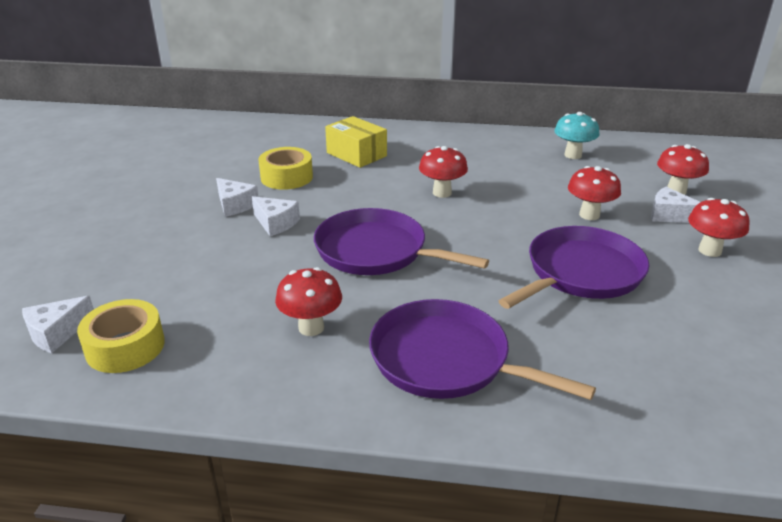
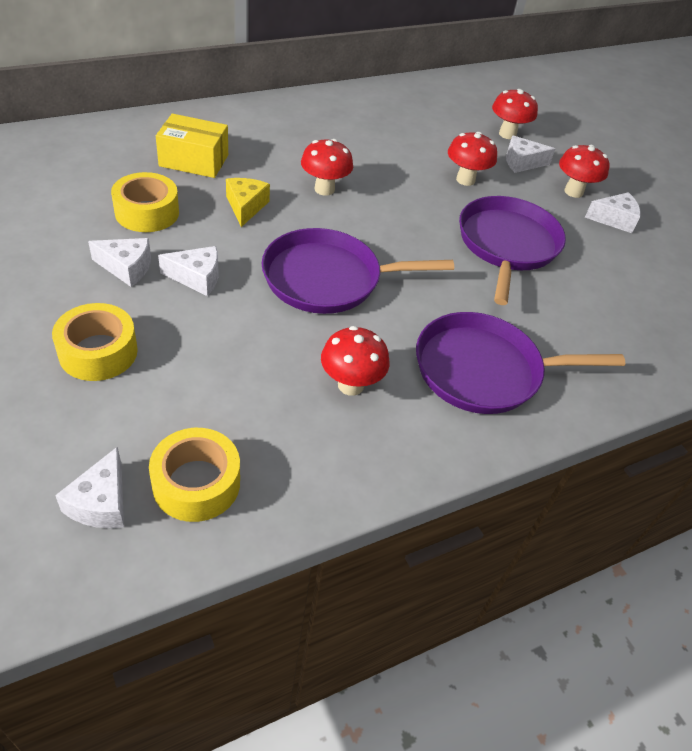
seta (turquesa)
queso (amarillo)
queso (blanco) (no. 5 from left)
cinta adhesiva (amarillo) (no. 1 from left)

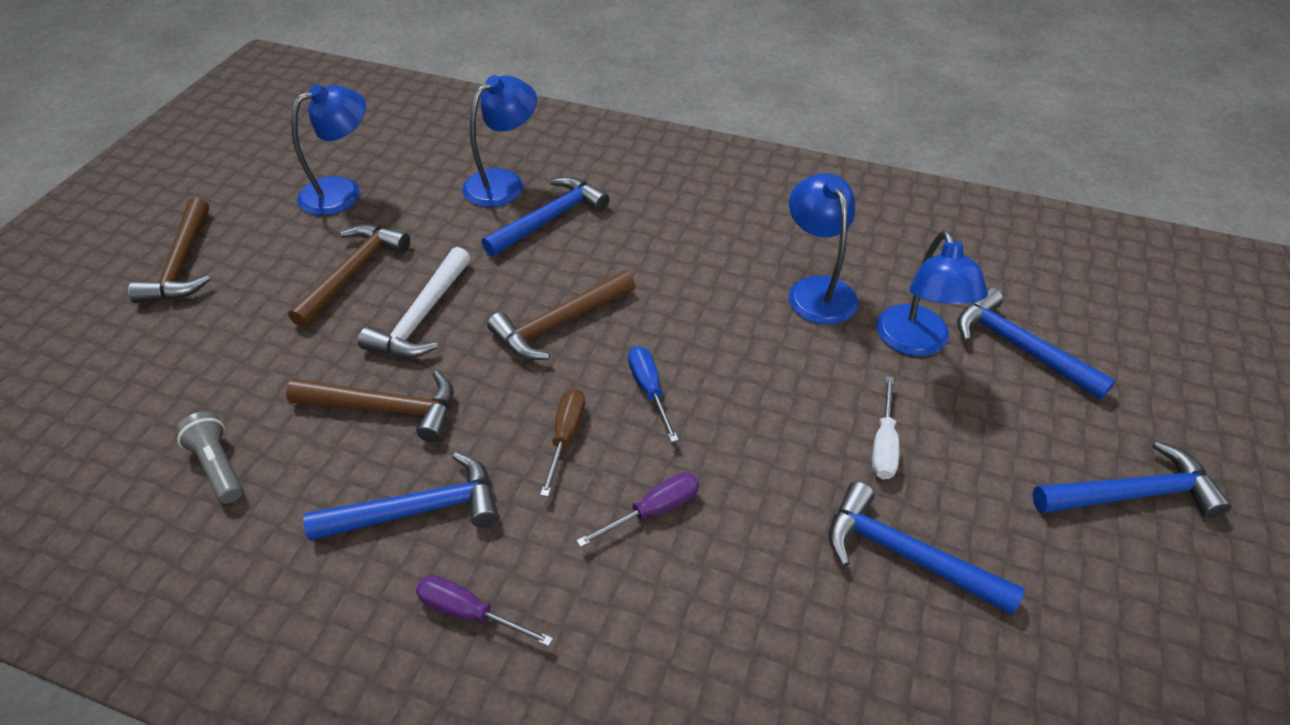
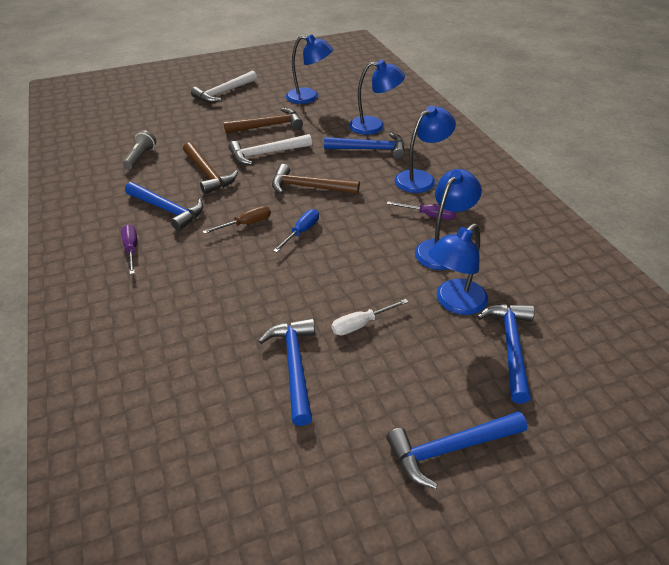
martillo (blanco) (no. 1 from left)
martillo (azul) (no. 4 from left)
destornillador (morado) (no. 2 from left)
lámpara (azul) (no. 3 from left)

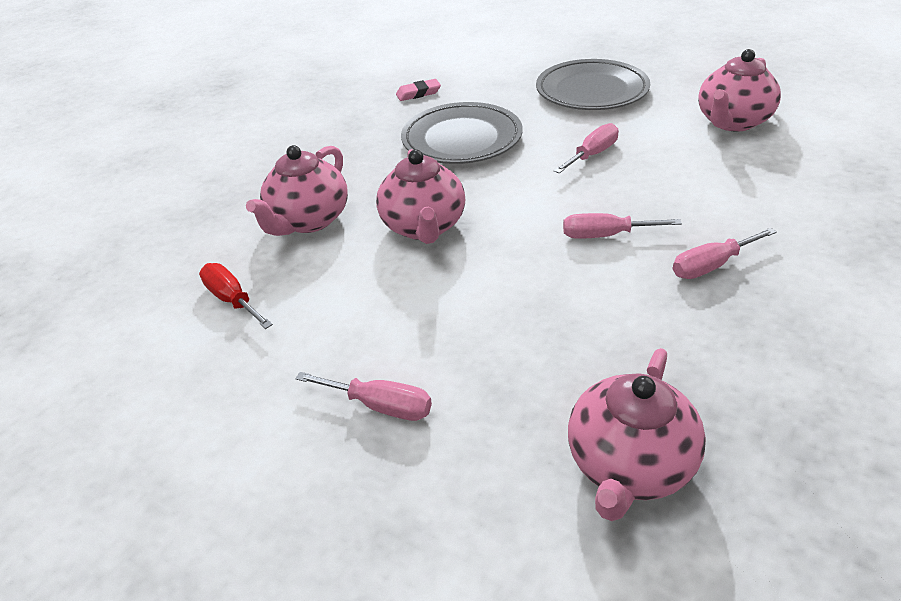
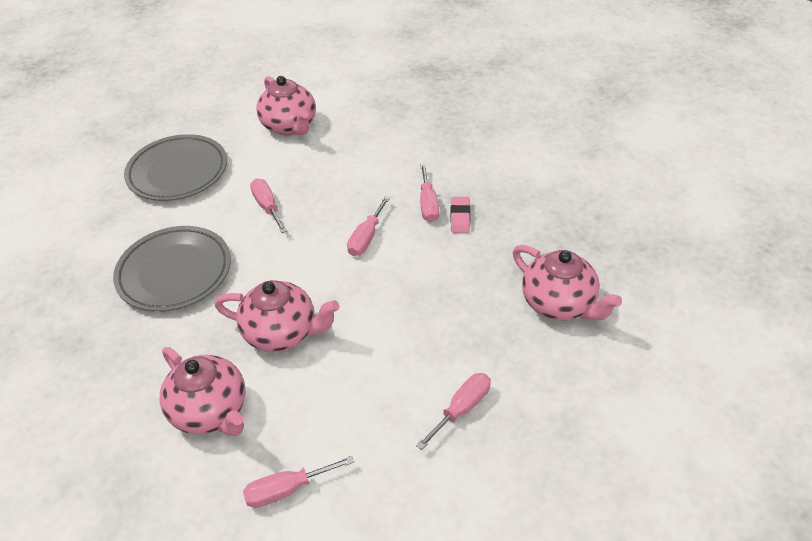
goma de borrar (rosa)
destornillador (rosa) (no. 2 from left)

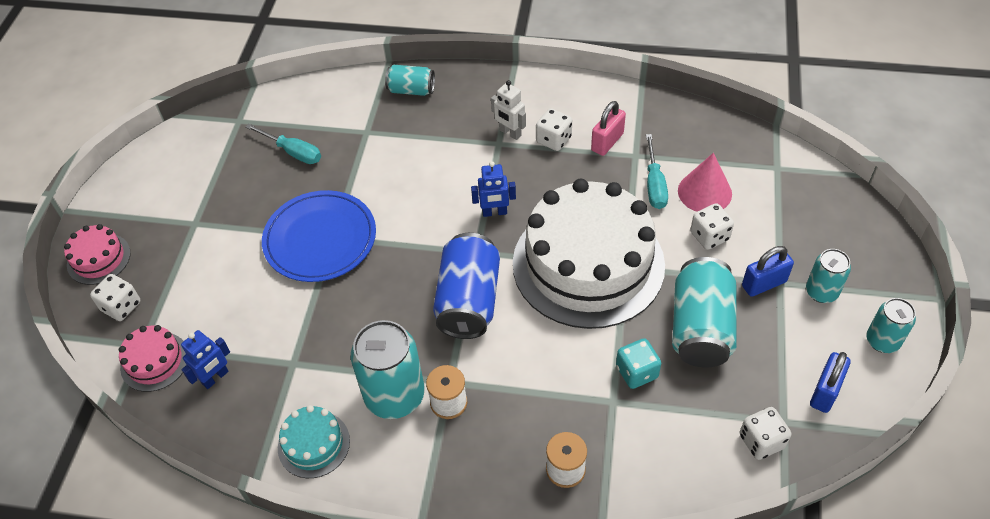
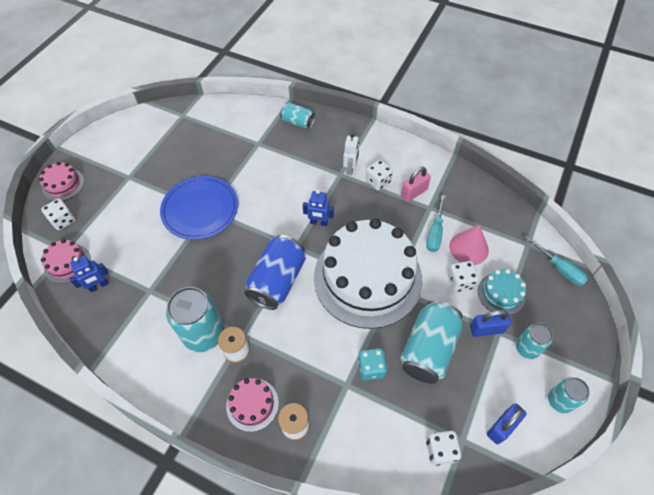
robot (blanco)
destornillador (turquesa) (no. 2 from left)
tarta (turquesa)
tarta (rosa) (no. 3 from left)

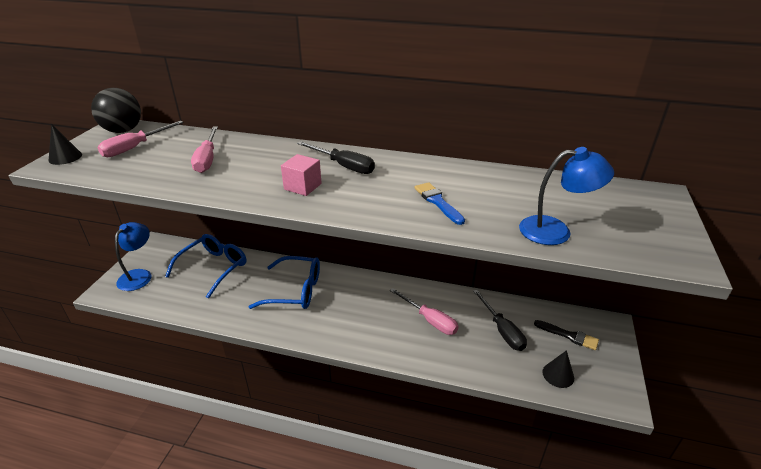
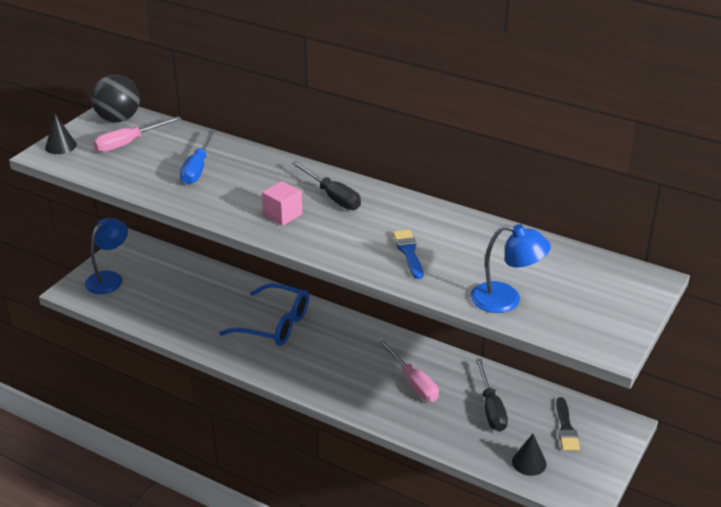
destornillador (azul)
gafas (azul) (no. 1 from left in the first image)
pincel (negro)

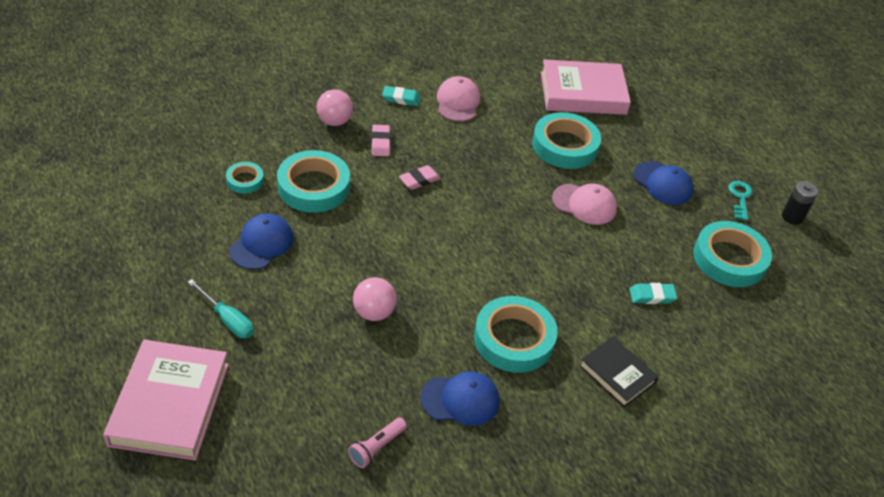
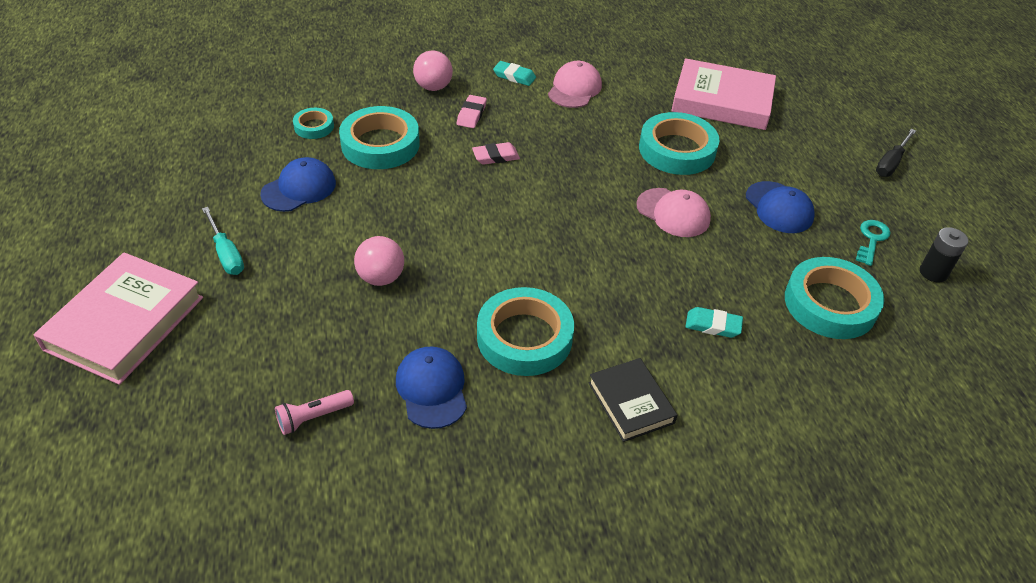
gorra (azul) (no. 2 from left)
destornillador (negro)

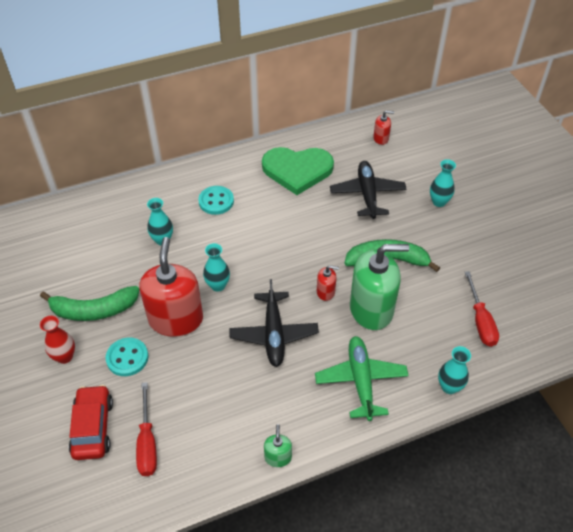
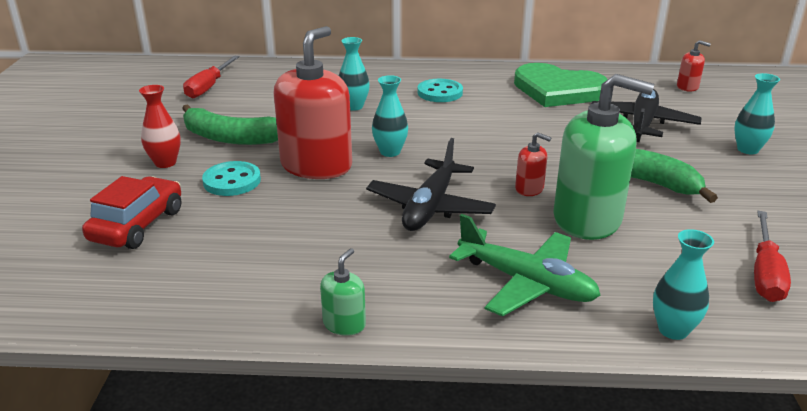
avión (verde)
destornillador (rojo) (no. 1 from left)

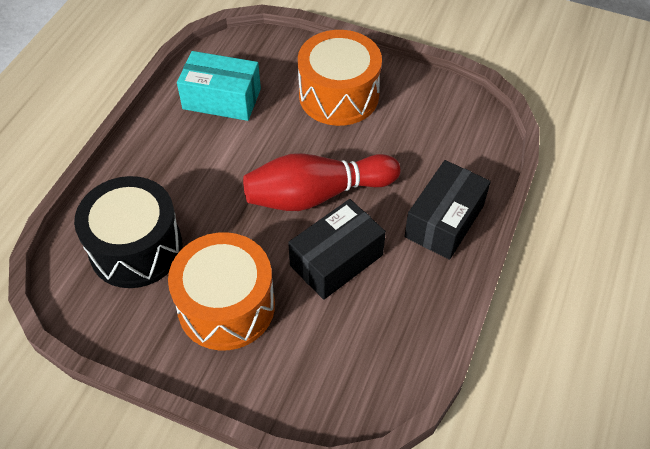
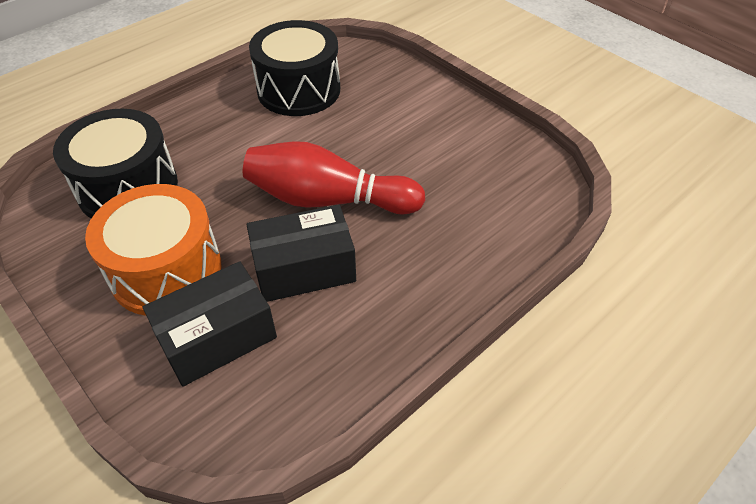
tambor (naranja) (no. 2 from left in the first image)
tambor (negro) (no. 2 from left)
caja (negro) (no. 1 from left)

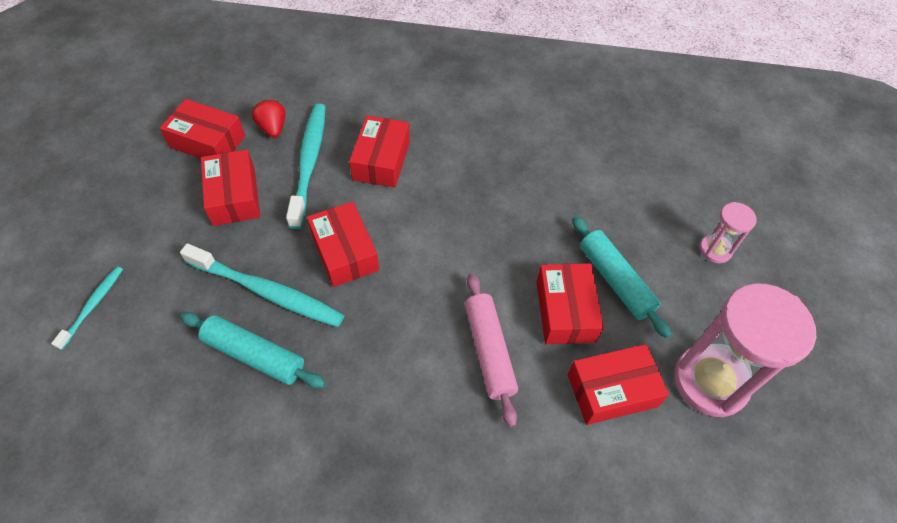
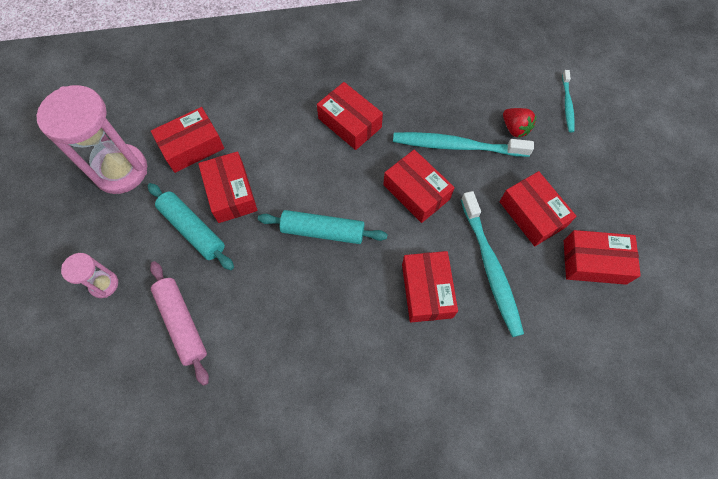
fresa (rojo)
rodillo (rosa)
rodillo (turquesa) (no. 2 from left)
caja (rojo) (no. 3 from left)

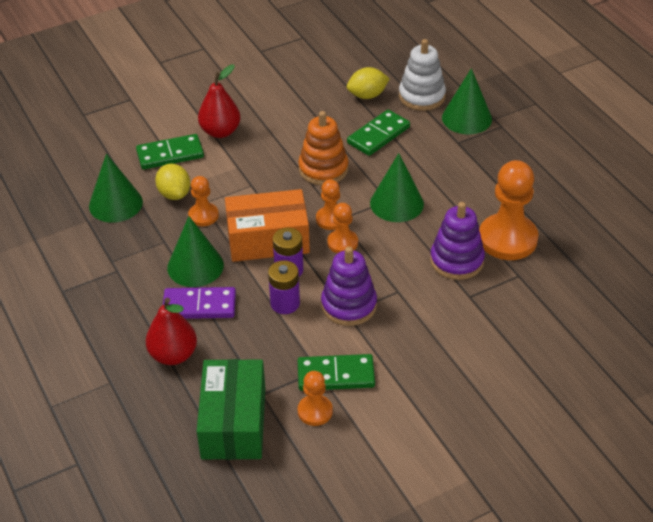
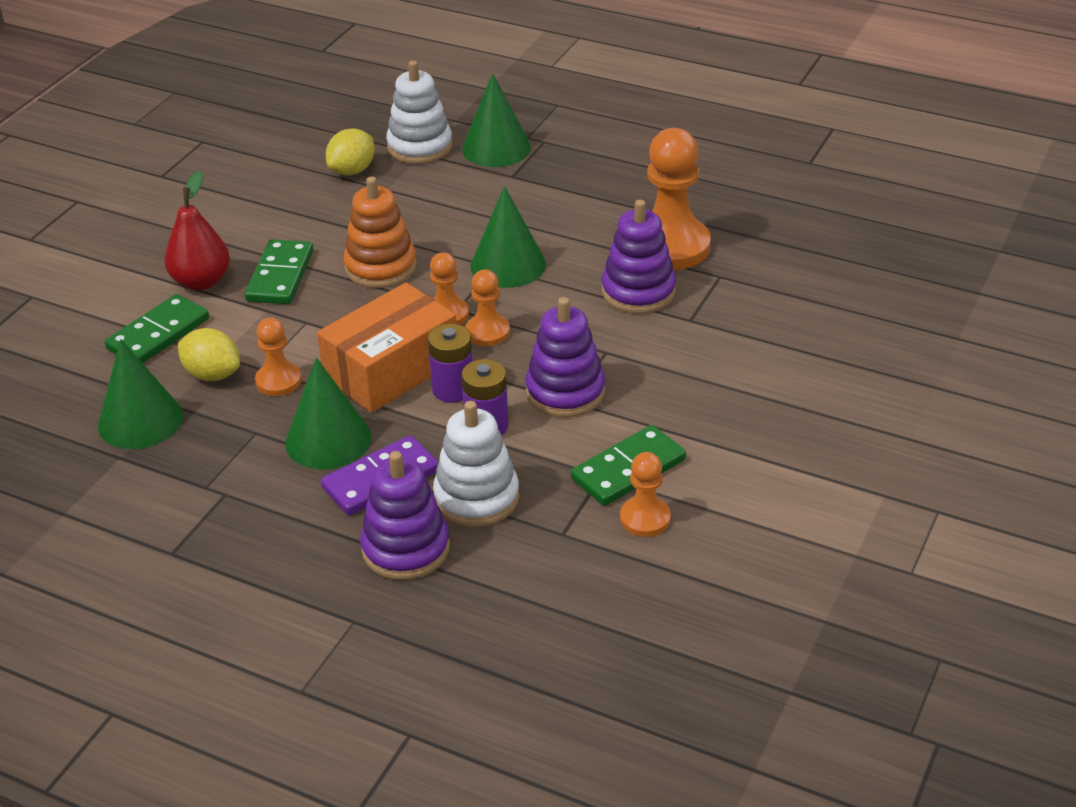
ficha de dominó (verde) (no. 2 from left)
juguete apilable (morado) (no. 1 from left)
caja (verde)
juguete apilable (blanco) (no. 2 from left)

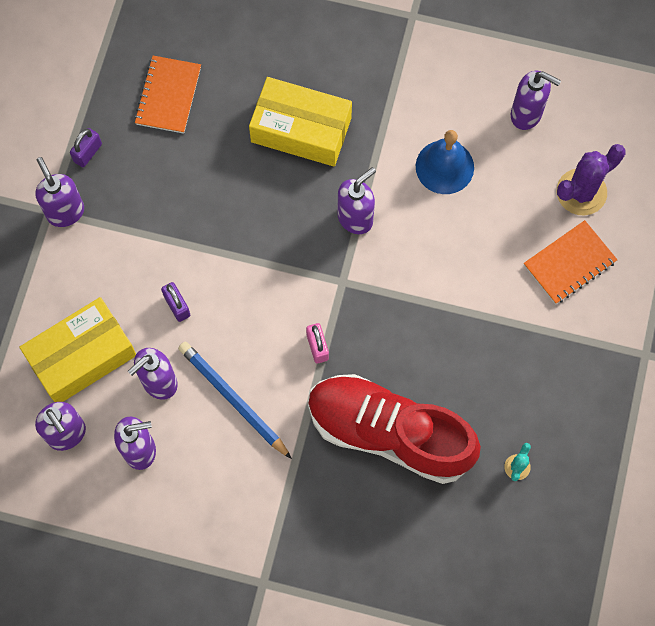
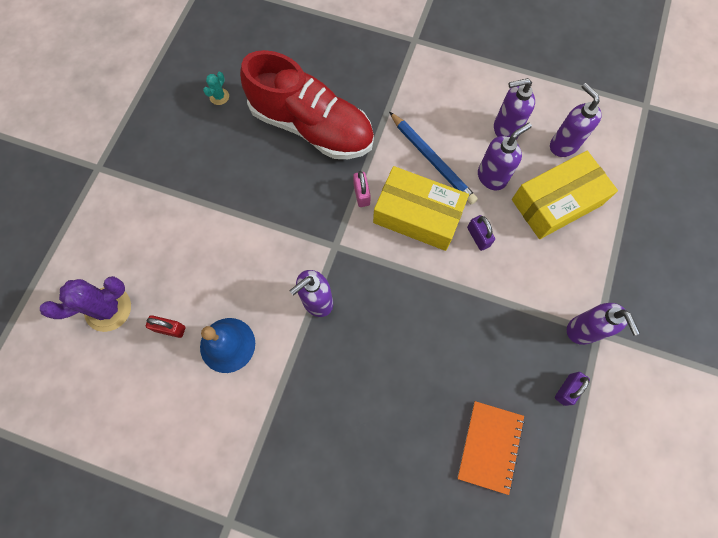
dispensador de jabón (morado) (no. 6 from left in the first image)
caja (amarillo) (no. 1 from left)
cuaderno (naranja) (no. 2 from left in the first image)
candado (rojo)

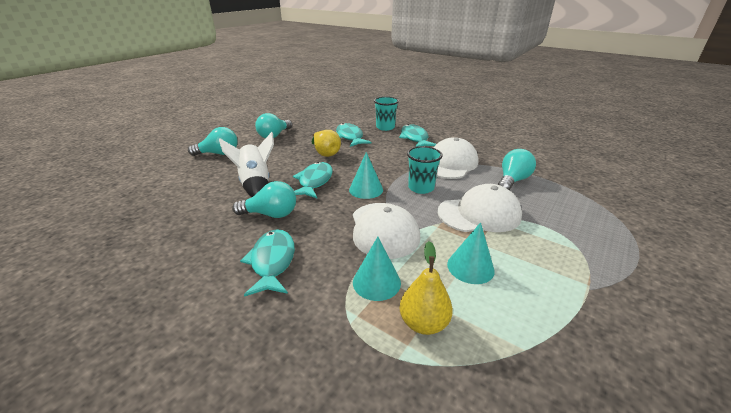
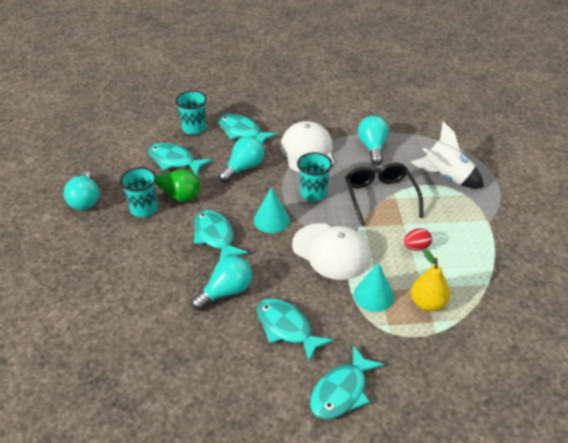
bombilla (turquesa) (no. 3 from left)
pera (verde)
cohete (blanco)
gafas (negro)
huevo (rojo)
vaso (turquesa) (no. 1 from left)
pez (turquesa) (no. 5 from left)

